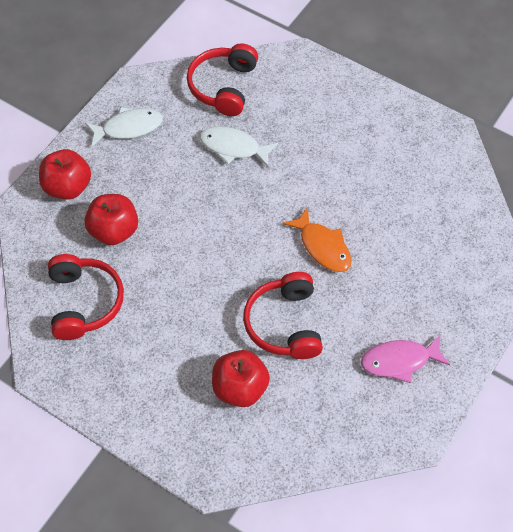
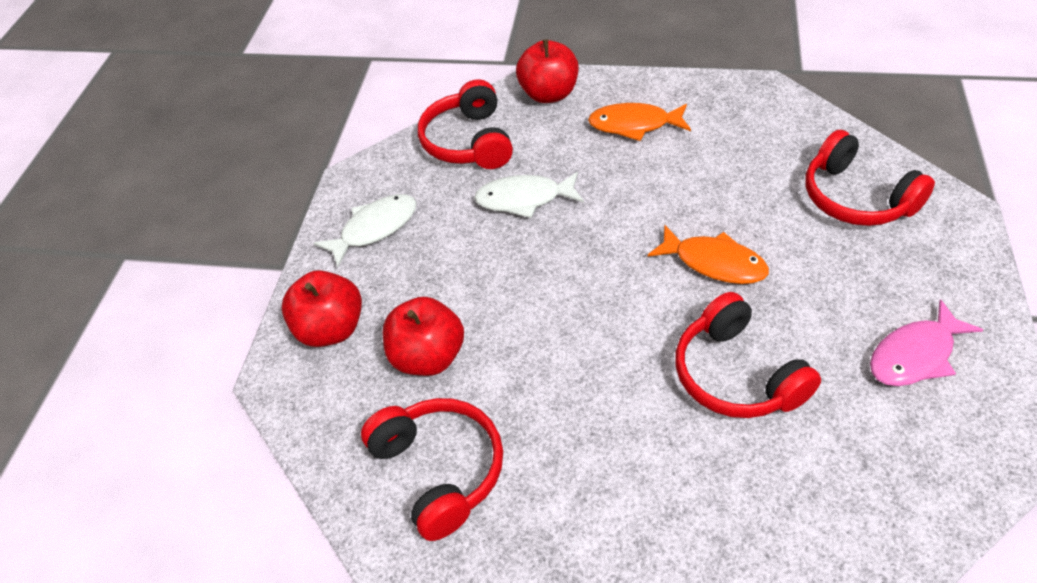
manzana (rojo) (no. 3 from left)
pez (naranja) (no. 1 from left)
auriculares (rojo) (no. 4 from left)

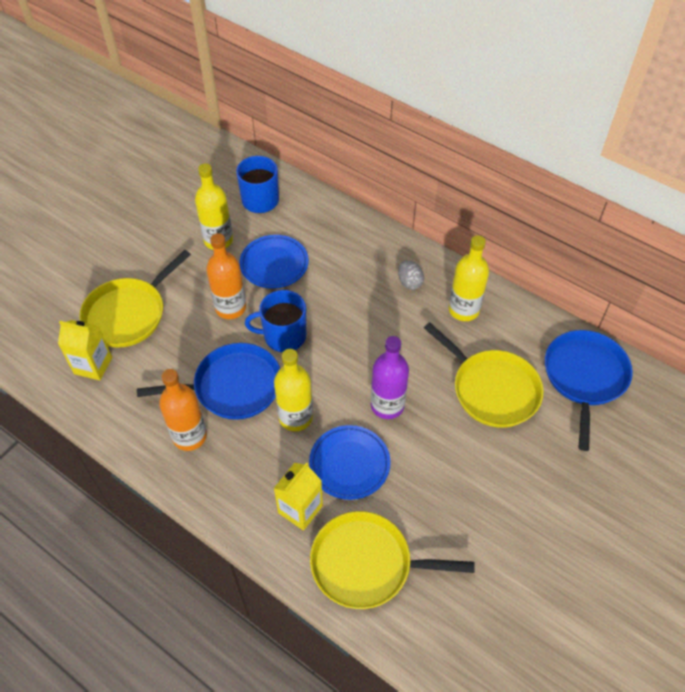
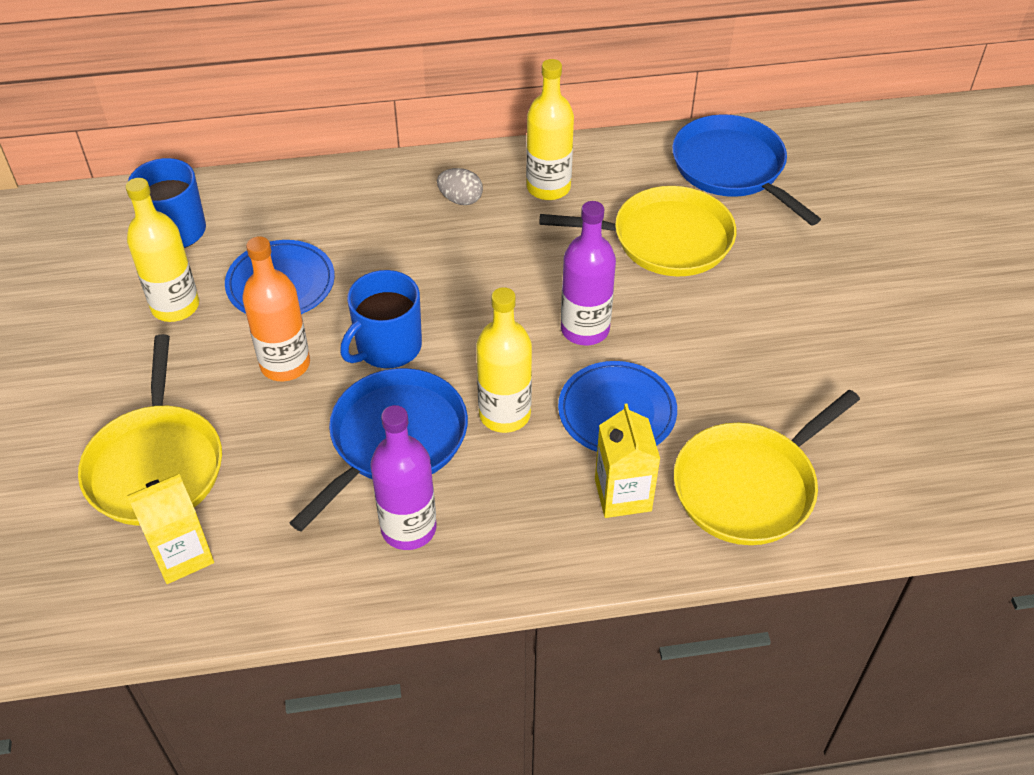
botella (morado) (no. 1 from left)

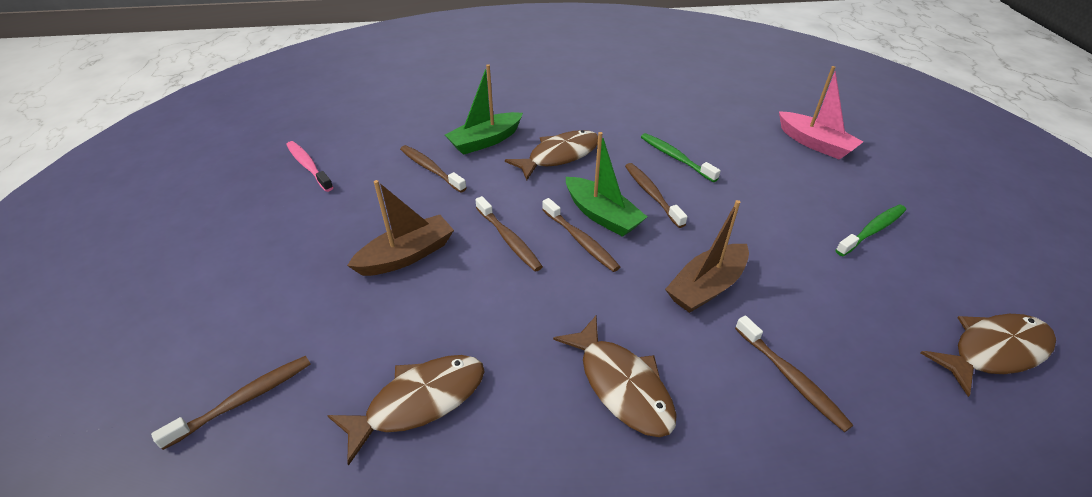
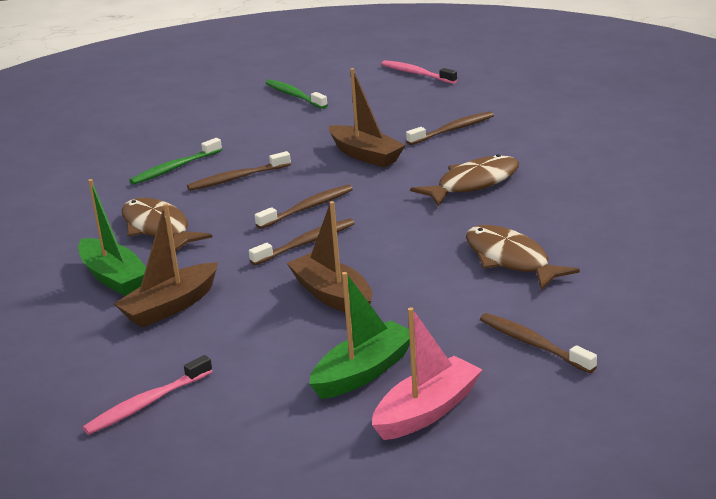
barco (rosa)
barco (verde) (no. 2 from left)
barco (marrón) (no. 1 from left)
cepillo de dientes (rosa) (no. 2 from left)

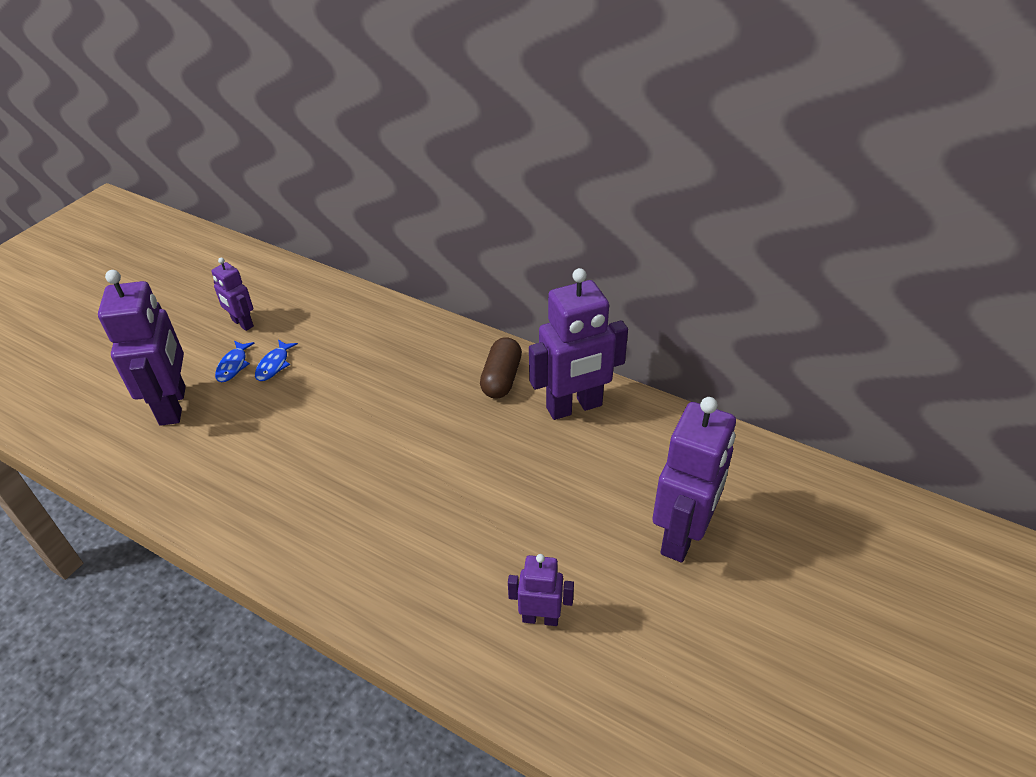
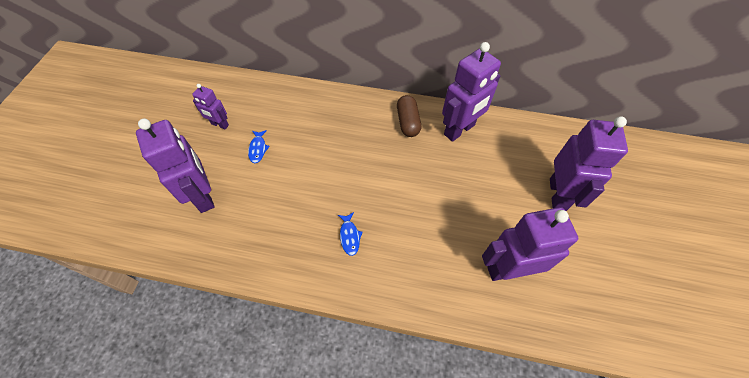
pez (azul) (no. 2 from left)
robot (morado) (no. 4 from left)

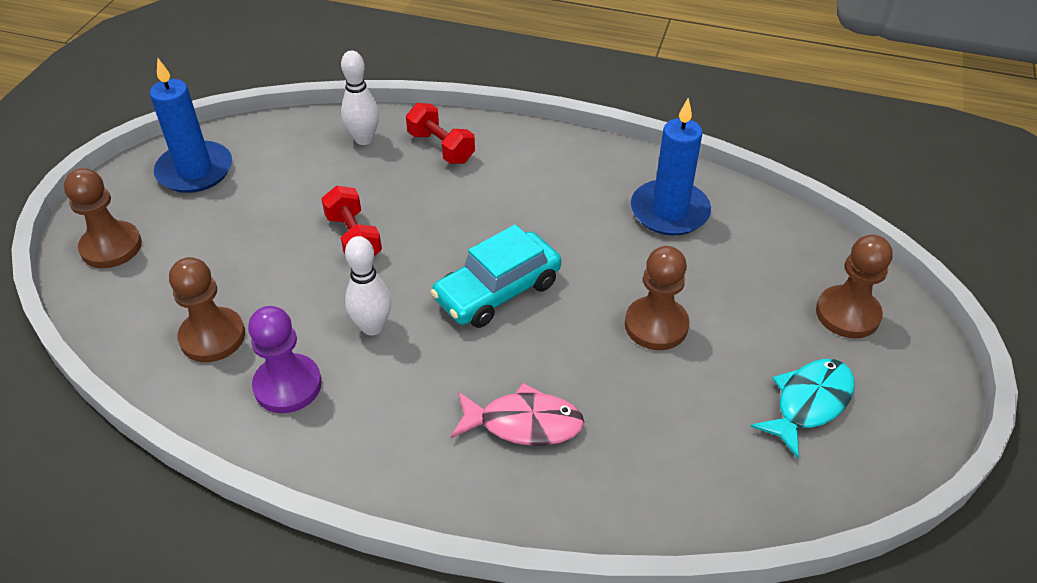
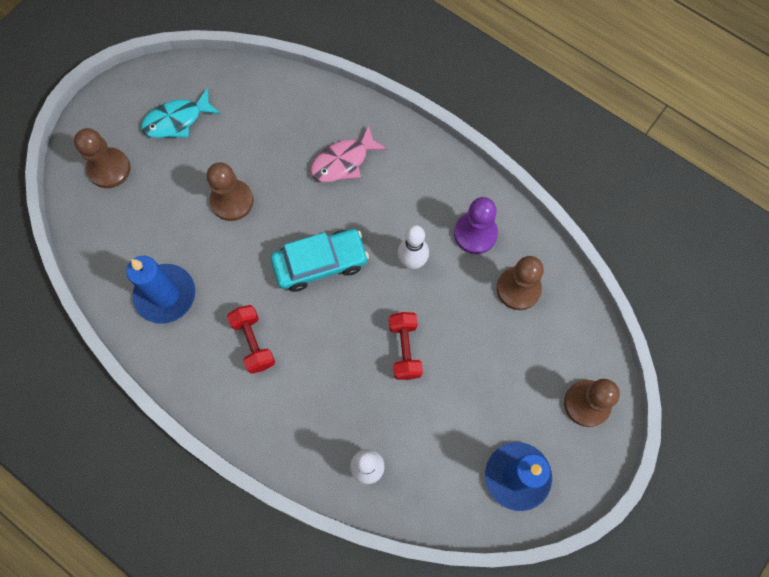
mancuerna (rojo) (no. 1 from left)
pez (rosa)

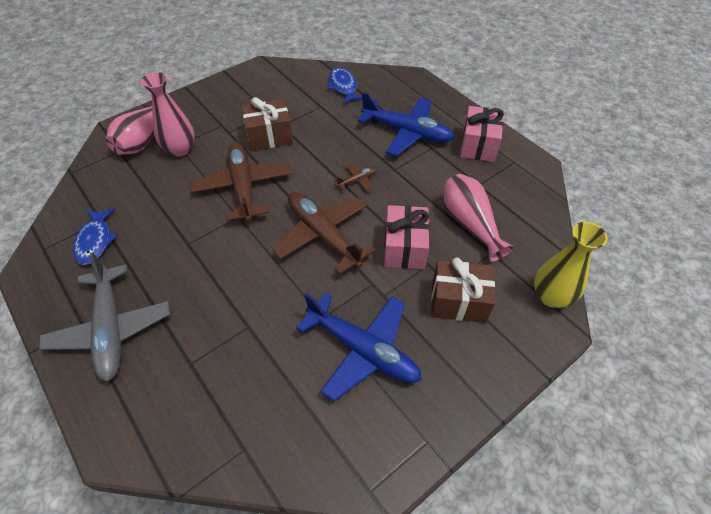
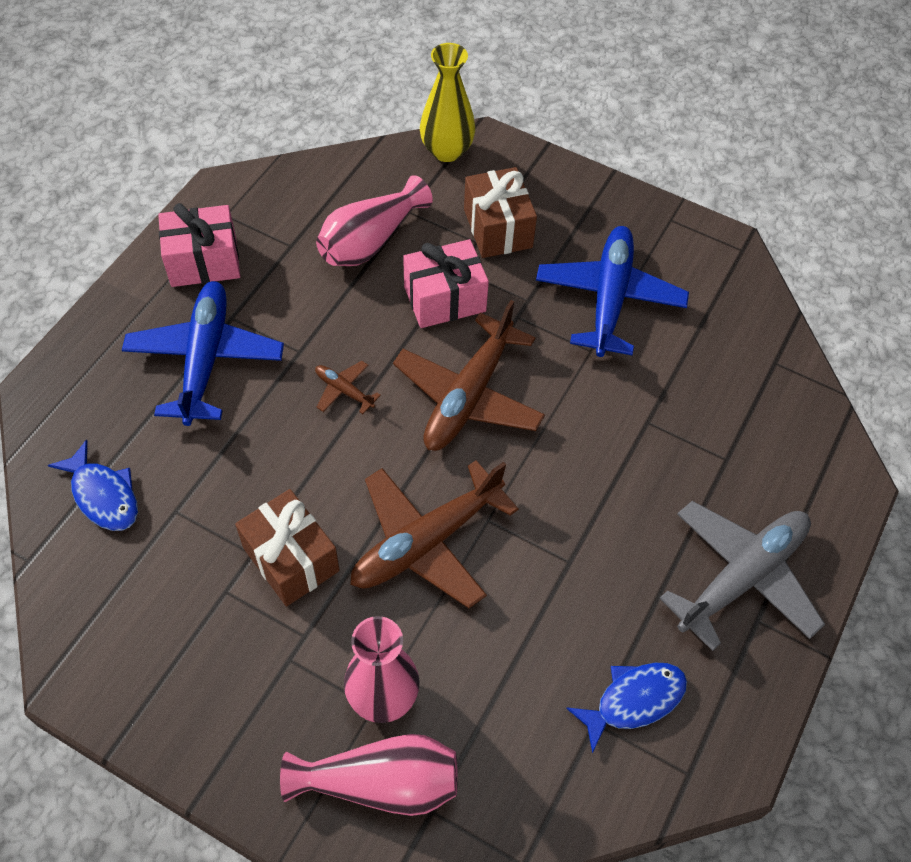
pez (azul) (no. 1 from left)

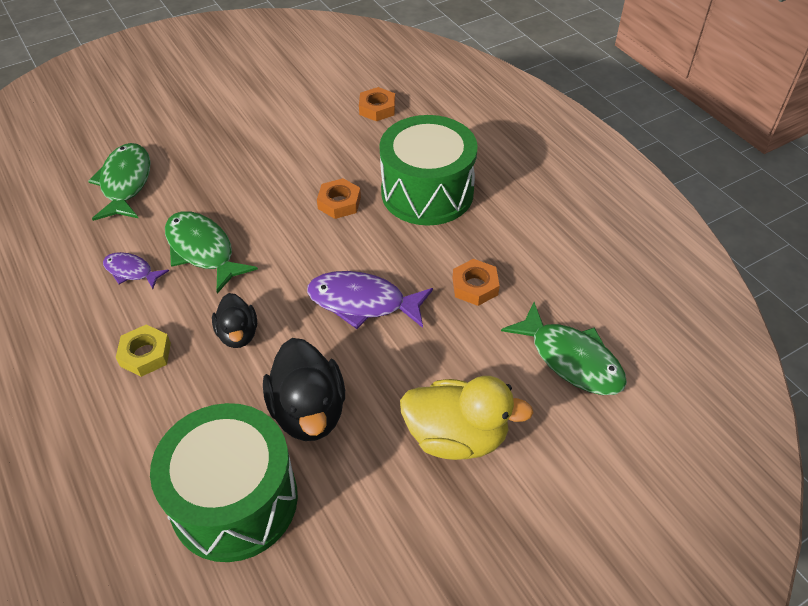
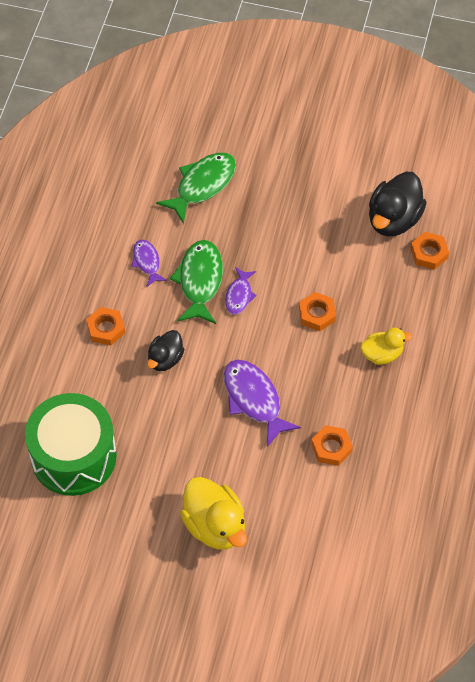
pato (amarillo) (no. 2 from left)
pez (verde) (no. 3 from left in the first image)
tuerca (naranja) (no. 1 from left)
pato (negro) (no. 2 from left)
pez (morado) (no. 2 from left)

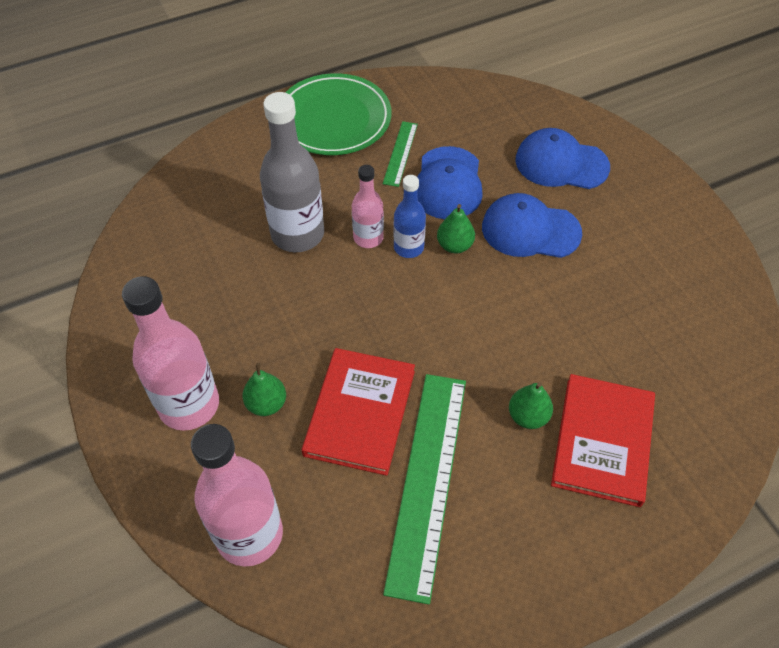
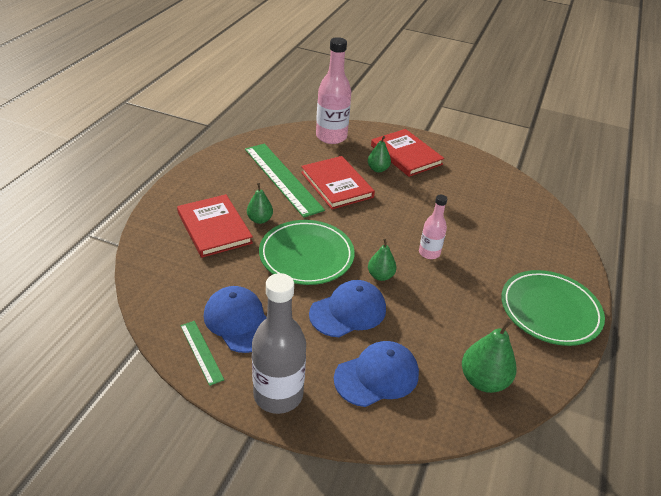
botella (gris)
regla (verde) (no. 1 from left)
gorra (azul) (no. 1 from left)
botella (azul)
libro (rojo) (no. 3 from left)
plato (verde) (no. 1 from left)
pera (verde) (no. 4 from left)

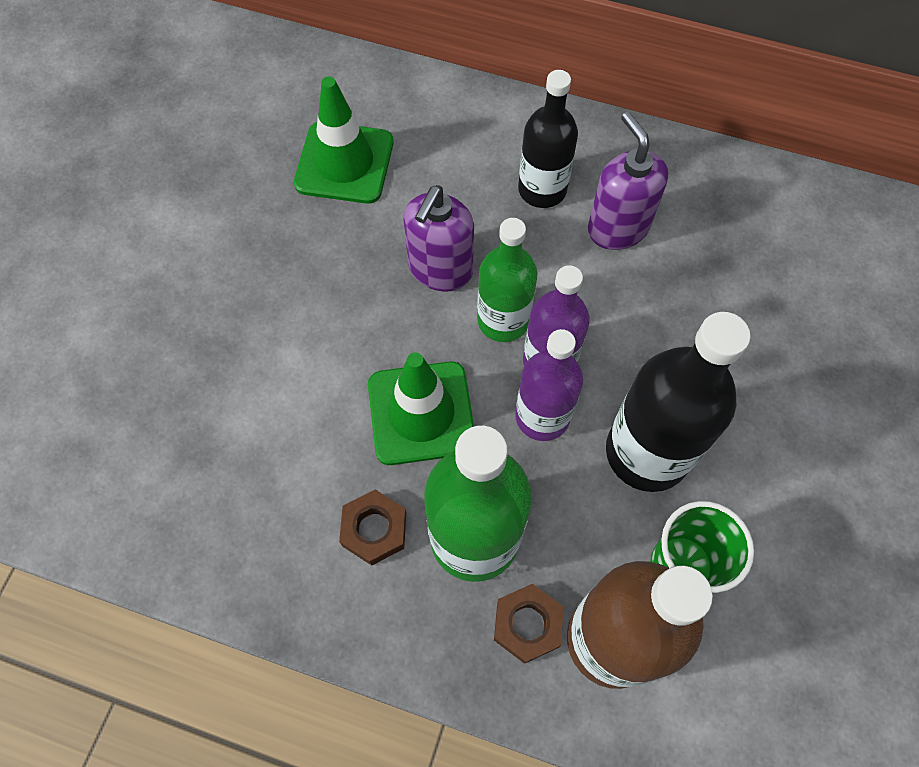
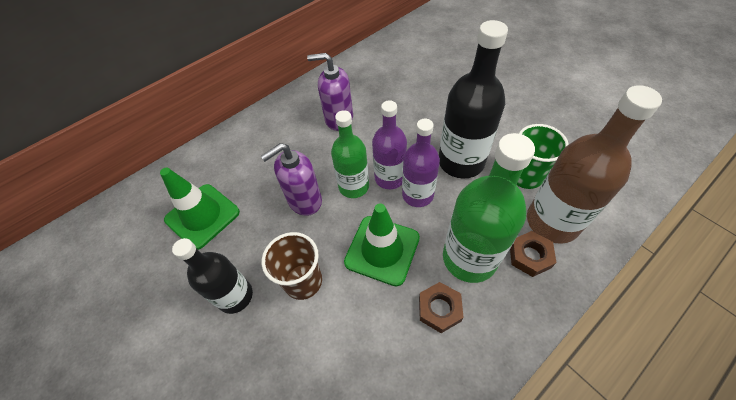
botella (negro) (no. 1 from left)
dispensador de jabón (morado) (no. 1 from left)
vaso (marrón)

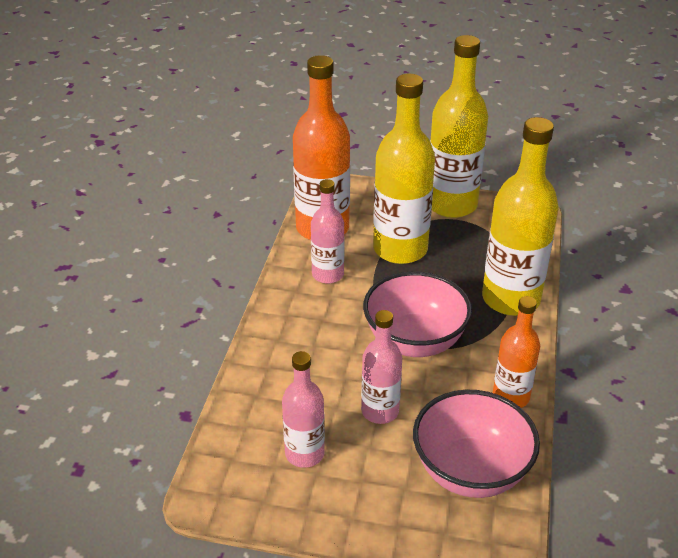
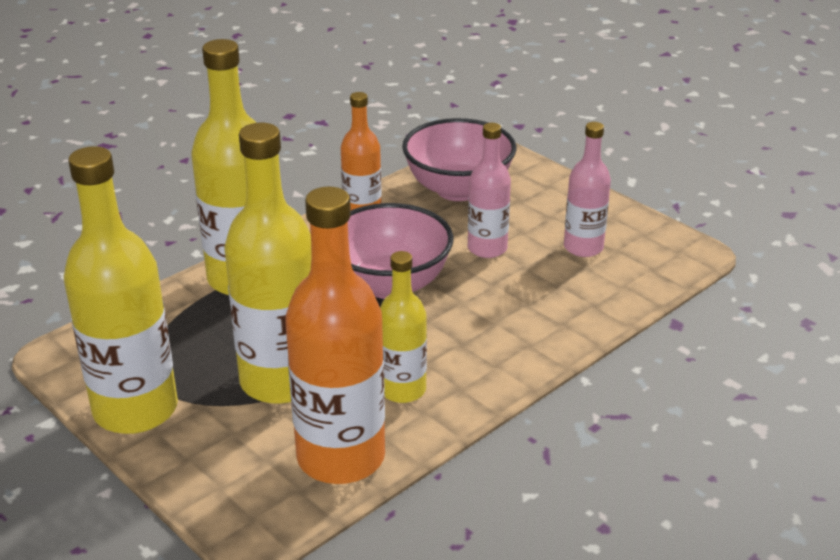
botella (amarillo) (no. 4 from left)

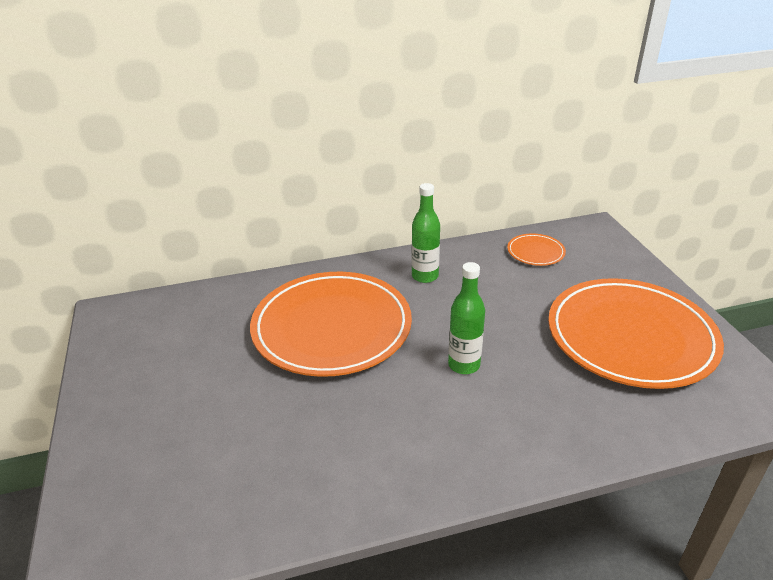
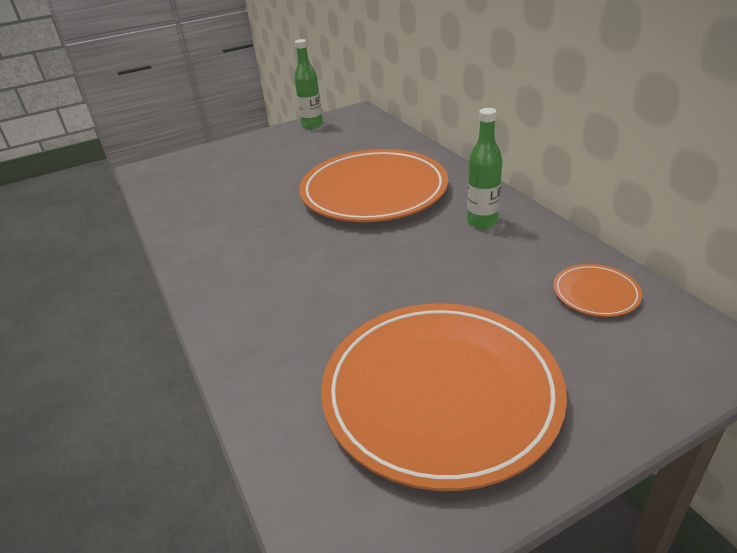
botella (verde) (no. 1 from left)

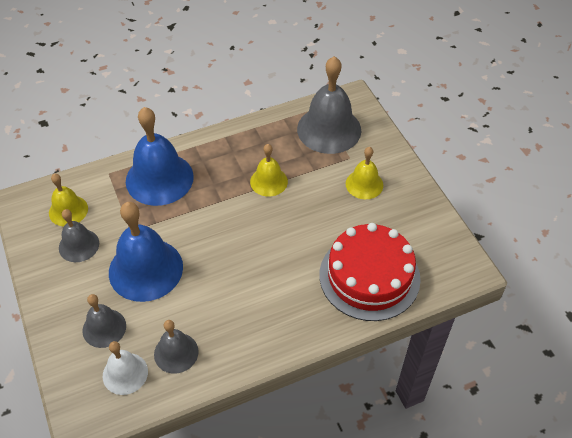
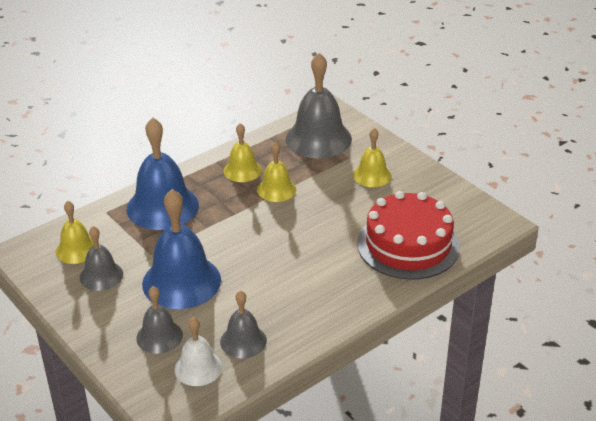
campana (amarillo) (no. 2 from left)

